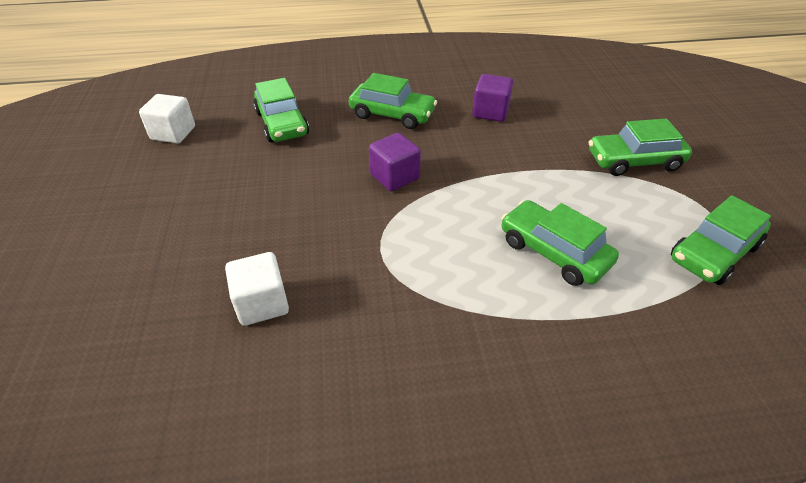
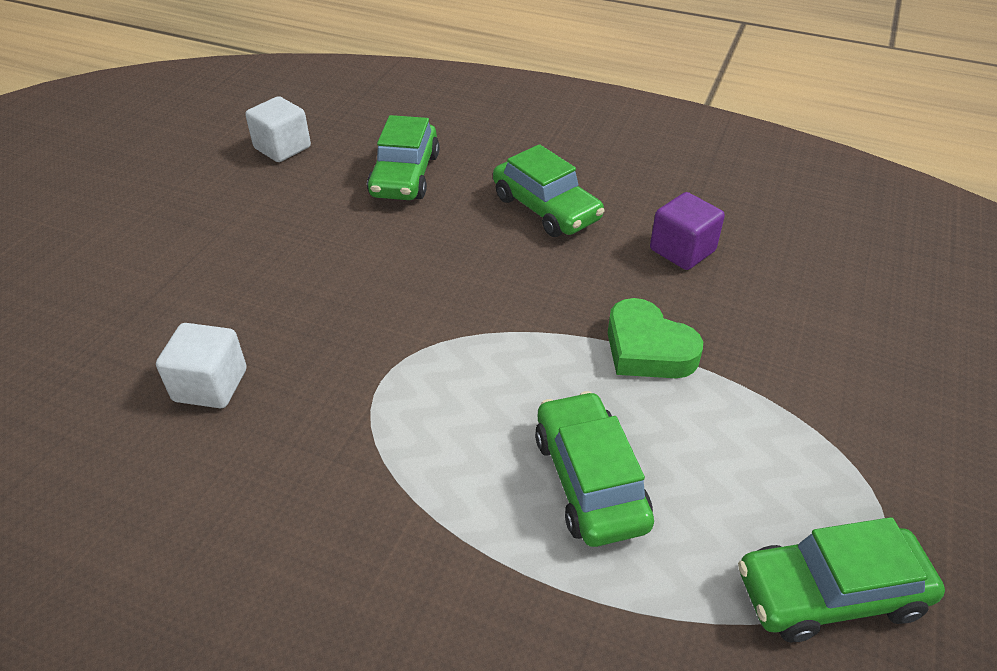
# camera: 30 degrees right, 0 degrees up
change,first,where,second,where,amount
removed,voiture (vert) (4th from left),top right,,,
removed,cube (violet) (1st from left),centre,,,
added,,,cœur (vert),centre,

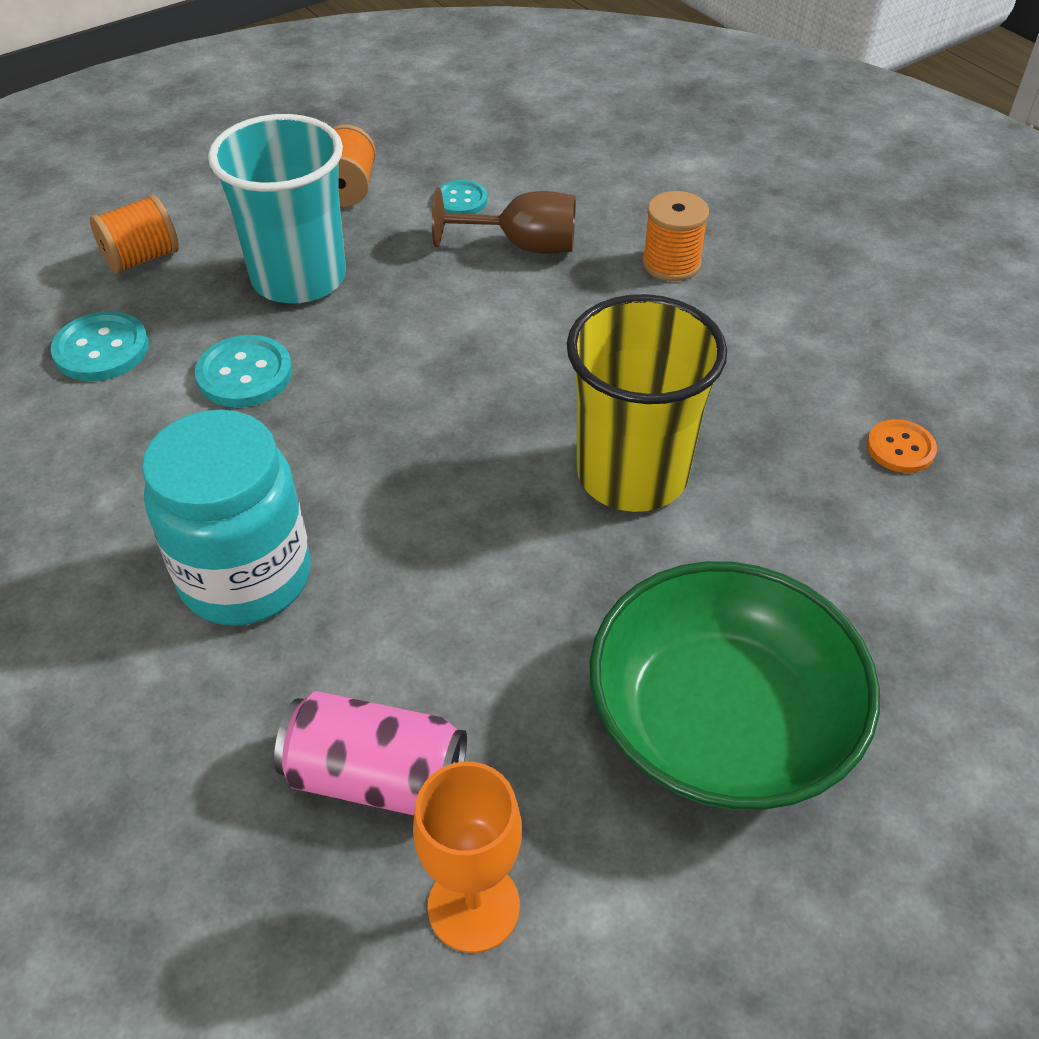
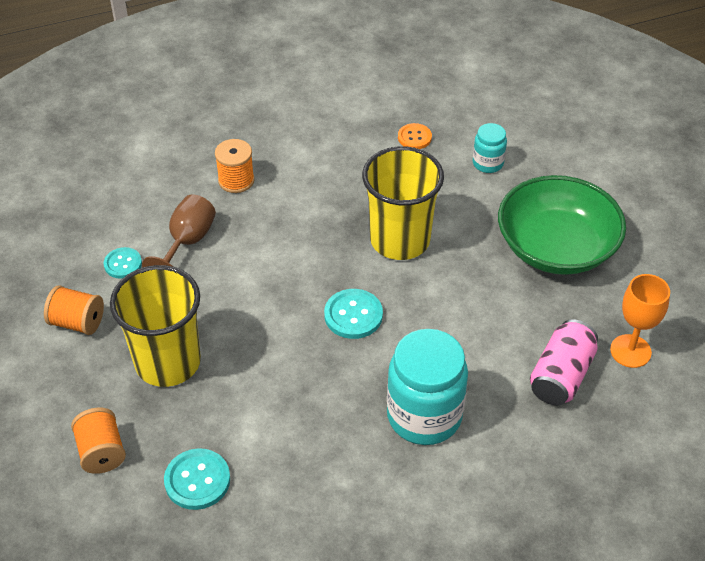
# camera: 75 degrees left, 0 degrees up
change,first,where,second,where,amount
recoloured,gobelet (turquoise),top left,gobelet (jaune) (1st from left),middle left,
moved,bouton (turquoise) (2nd from left in the first image),middle left,bouton (turquoise) (3rd from left),centre,
added,,,bocal (turquoise) (2nd from left),top right,

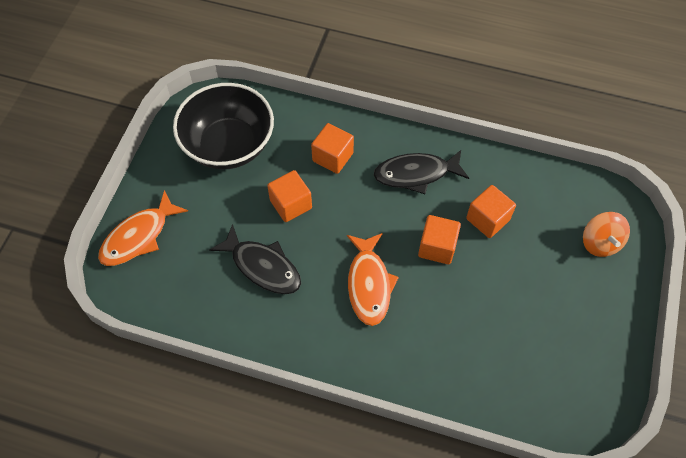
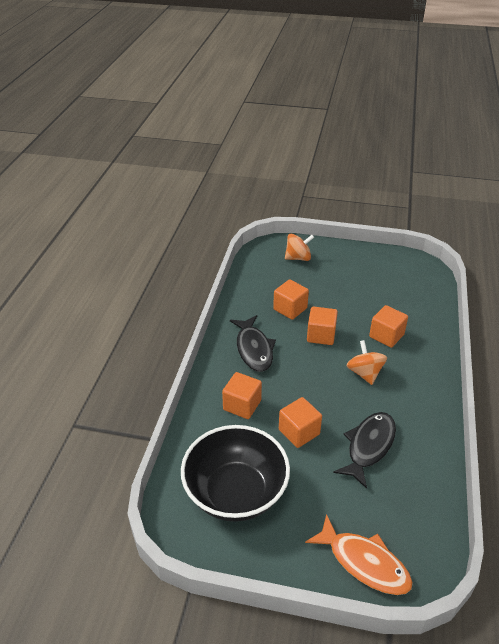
# camera: 95 degrees left, 20 degrees down
change,first,where,second,where,amount
replaced,poisson (orange) (2nd from left),centre,toupie (orange) (2nd from left),middle right,
added,,,cube (orange) (5th from left),middle right,

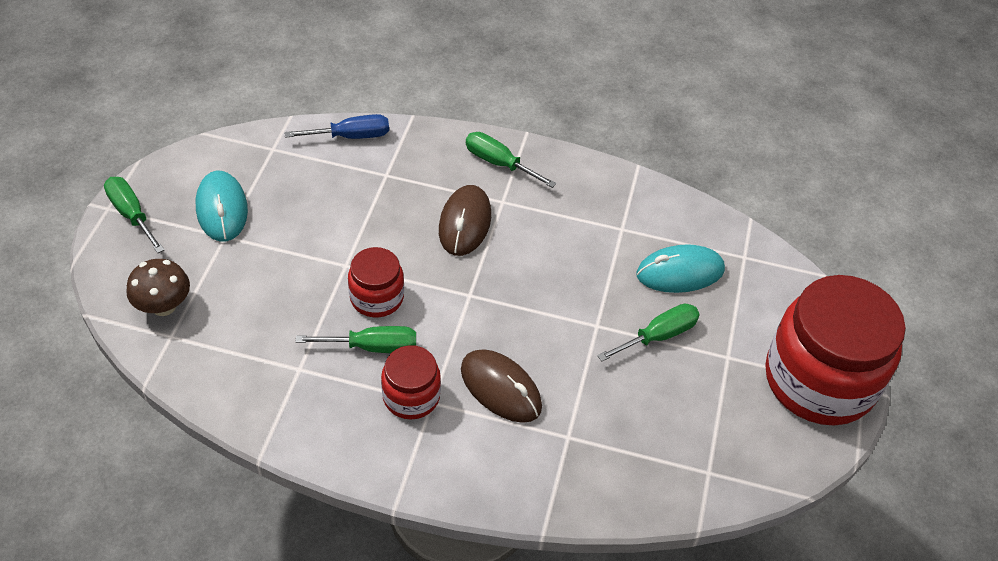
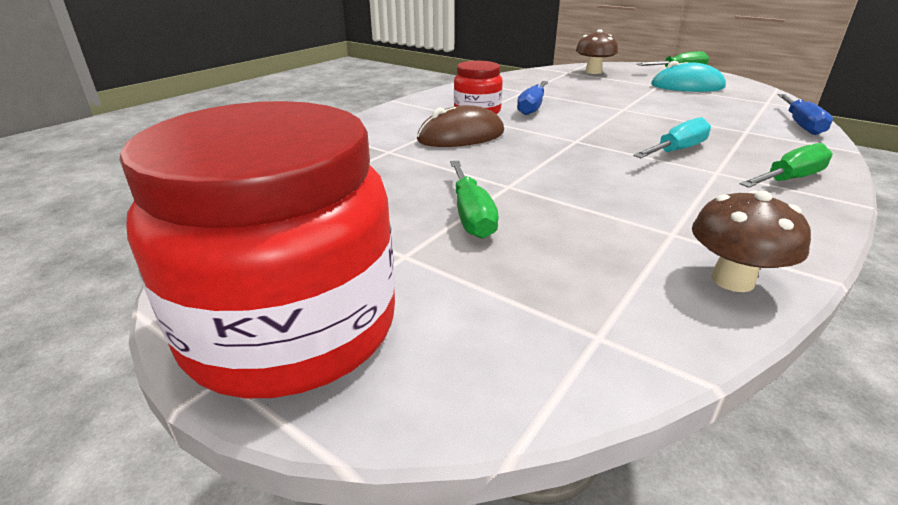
# camera: 115 degrees right, 20 degrees down
change,first,where,second,where,amount
replaced,souris (marron) (1st from left),centre,tournevis (turquoise),top right,
removed,souris (turquoise) (2nd from left),middle right,,,
removed,bocal (rouge) (1st from left),centre,,,
recoloured,tournevis (vert) (2nd from left),centre,tournevis (bleu) (1st from left),top centre,
added,,,champignon (marron) (2nd from left),middle right,

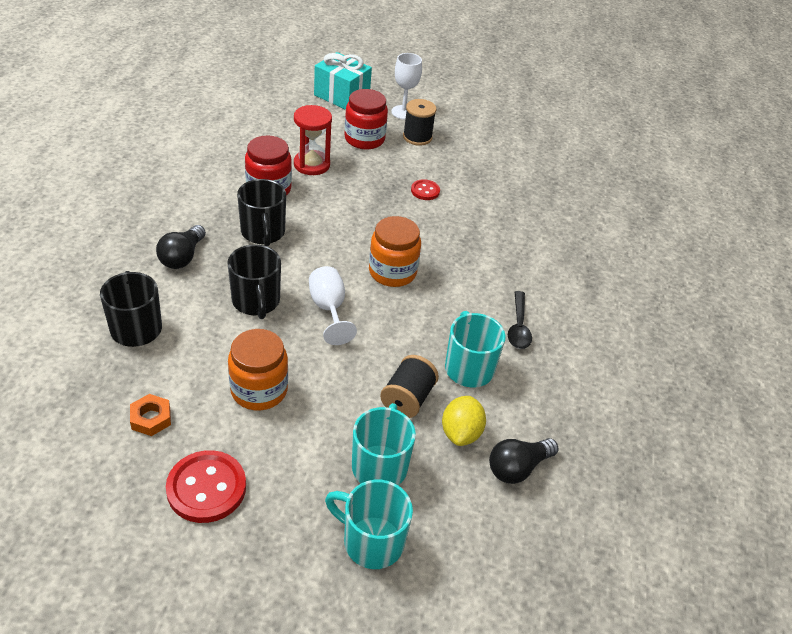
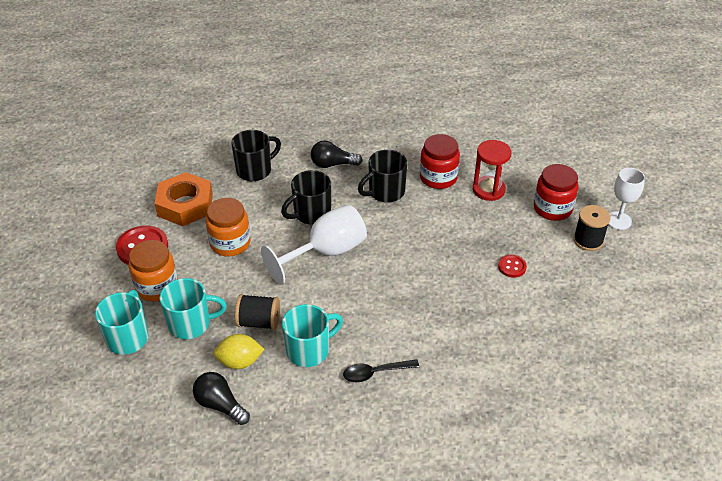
# camera: 75 degrees right, 0 degrees up
change,first,where,second,where,amount
removed,cadeau (turquoise),top centre,,,
moved,bocal (orange) (2nd from left in the first image),centre,bocal (orange) (1st from left),middle left,
resized,verre à pied (blanc) (1st from left),centre,,centre,x1.57
resized,écrou (orange),middle left,,middle left,x2.09

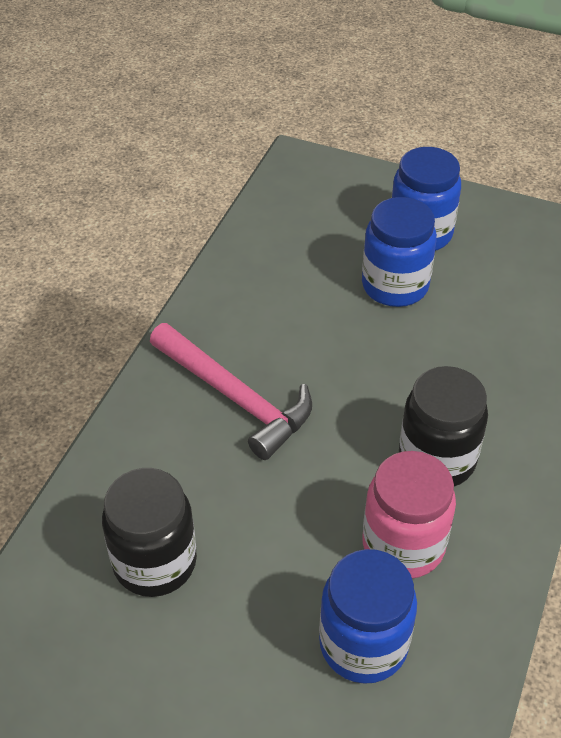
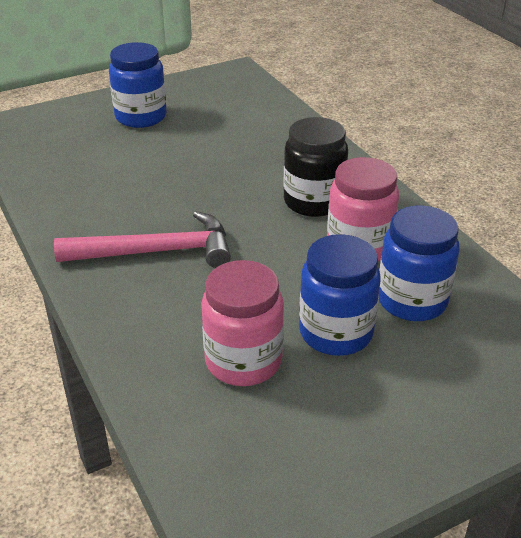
# camera: 50 degrees left, 10 degrees down
change,first,where,second,where,amount
moved,bocal (bleu) (2nd from left),middle right,,centre,
recoloured,bocal (noir) (1st from left),bottom left,bocal (rose) (1st from left),centre,

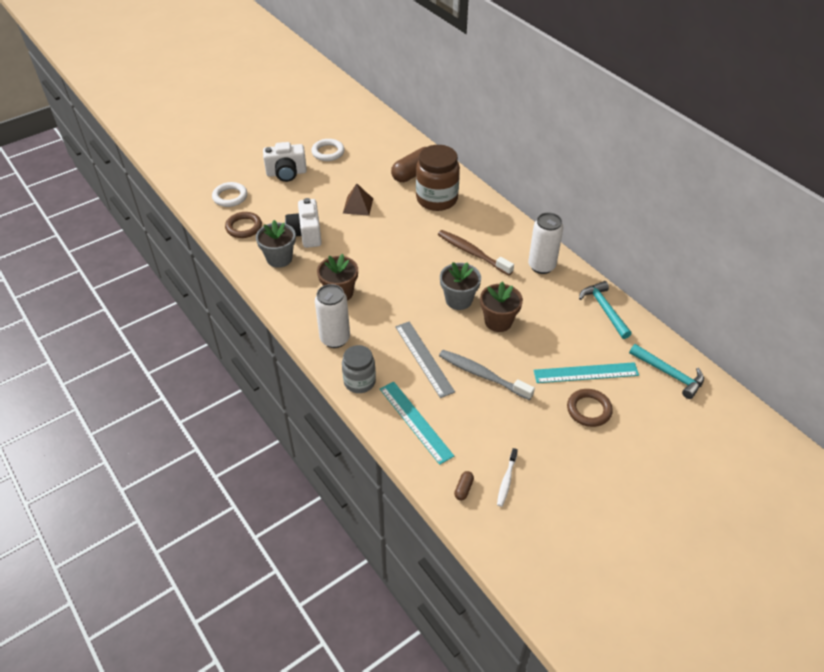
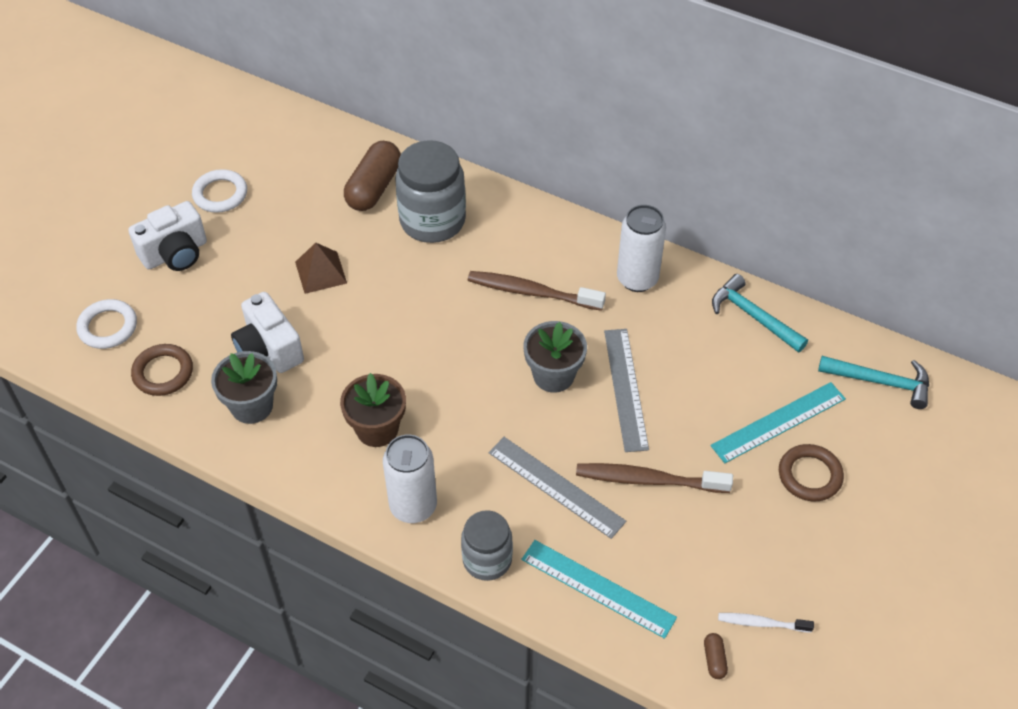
# camera: 25 degrees left, 5 degrees up
change,first,where,second,where,amount
recoloured,bocal (marron),top centre,bocal (gris) (1st from left),top centre,
replaced,pot de fleurs (marron) (2nd from left),centre,règle (gris) (2nd from left),centre,
recoloured,brosse à dents (gris),centre,brosse à dents (marron) (2nd from left),bottom centre,
turned,brosse à dents (blanc),bottom centre,,bottom right,105 degrees clockwise

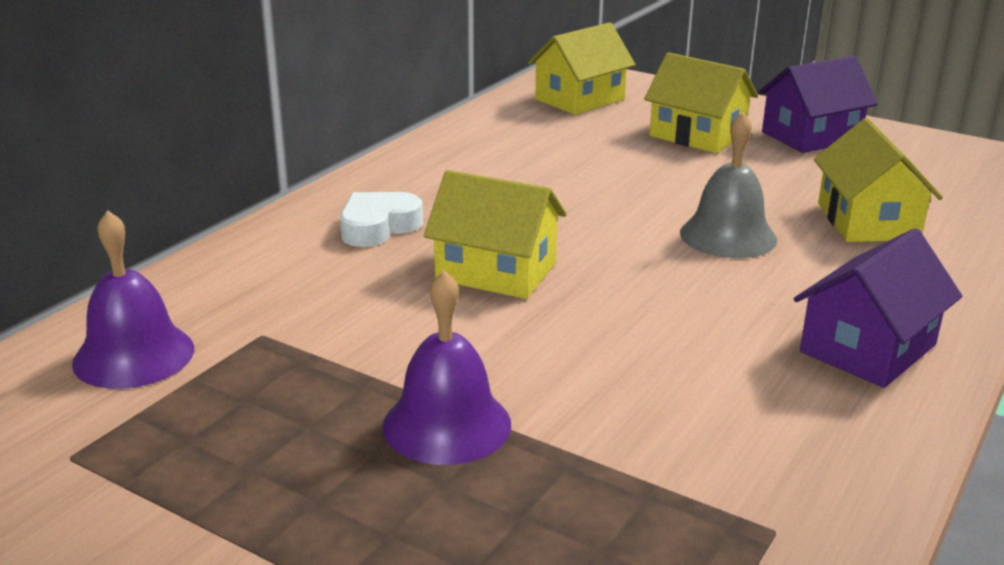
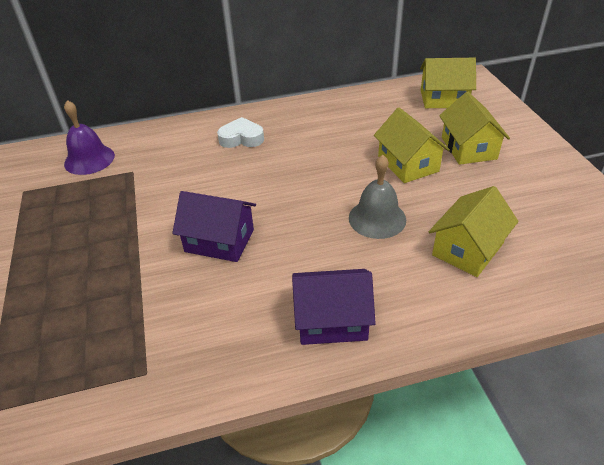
# camera: 45 degrees right, 15 degrees up
change,first,where,second,where,amount
moved,maison (violet) (1st from left),top right,,centre,
moved,maison (jaune) (1st from left),centre,,top right,
removed,cloche (violet) (2nd from left),centre,,,

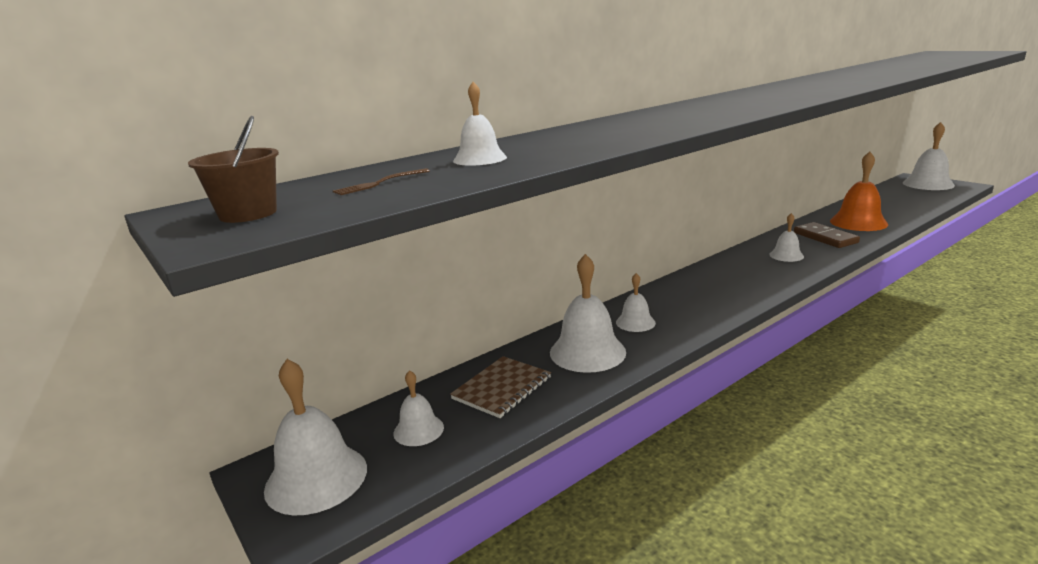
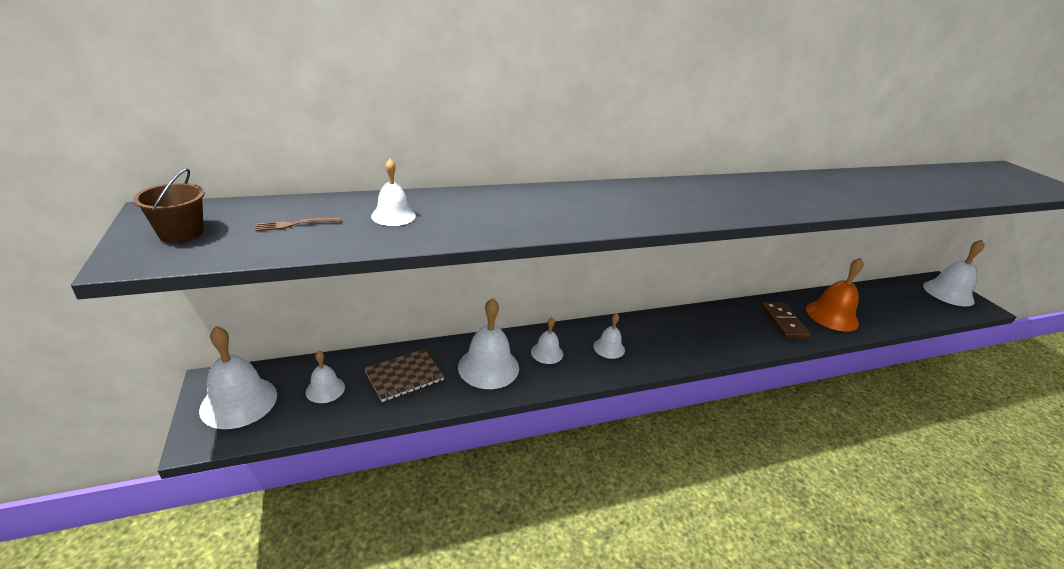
# camera: 15 degrees right, 10 degrees up
change,first,where,second,where,amount
moved,cloche (blanc) (6th from left),middle right,,centre,

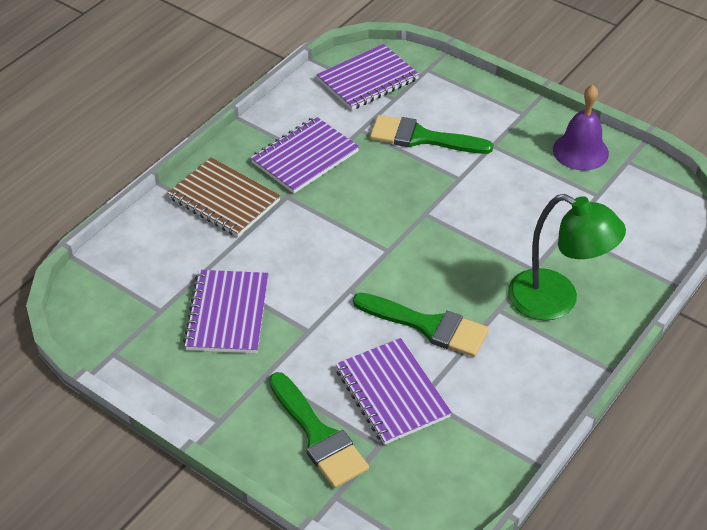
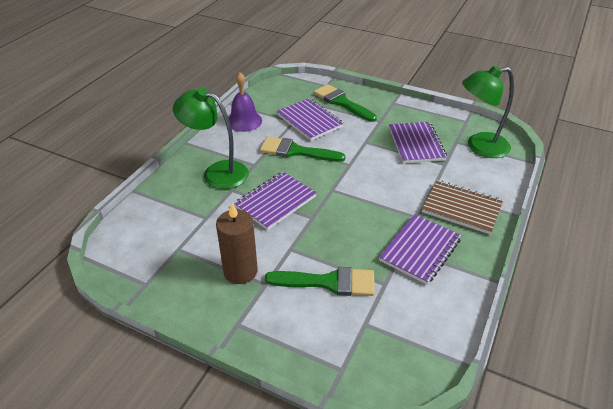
# camera: 170 degrees right, 5 degrees down
change,first,where,second,where,amount
moved,carnet (violet) (3rd from left in the first image),top centre,carnet (violet) (1st from left),centre,
moved,cloche (violet),top right,,top centre,
added,,,lampe (vert) (2nd from left),top right,
added,,,bougie (marron),centre,

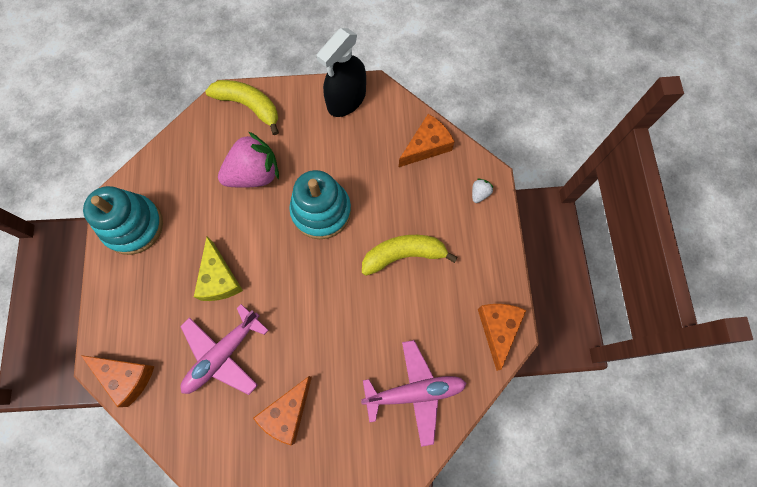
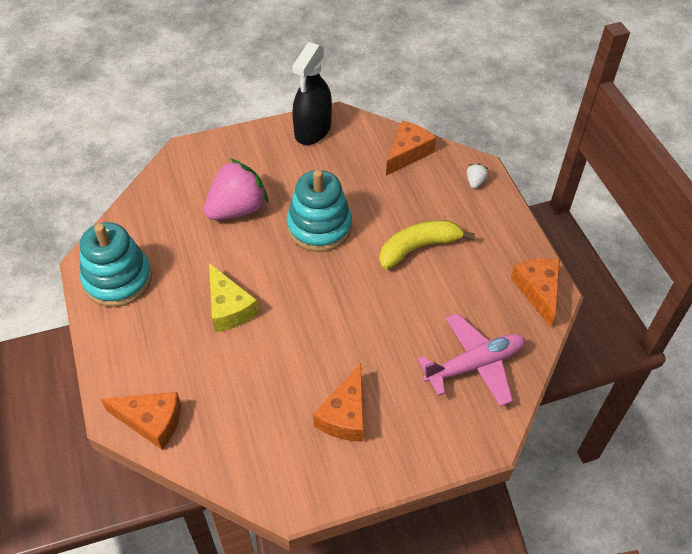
# camera: 15 degrees left, 20 degrees down
change,first,where,second,where,amount
removed,banane (jaune) (1st from left),top left,,,
removed,avion (rose) (1st from left),bottom left,,,

